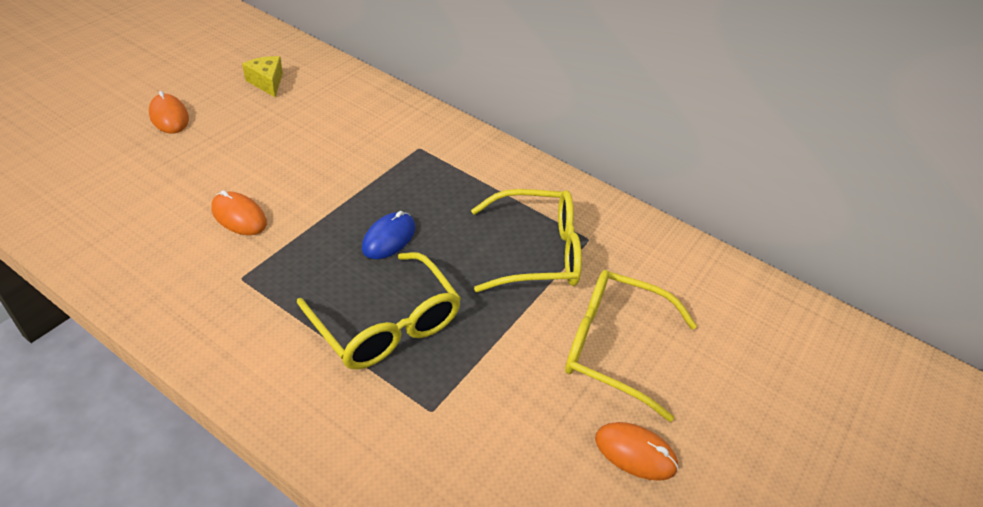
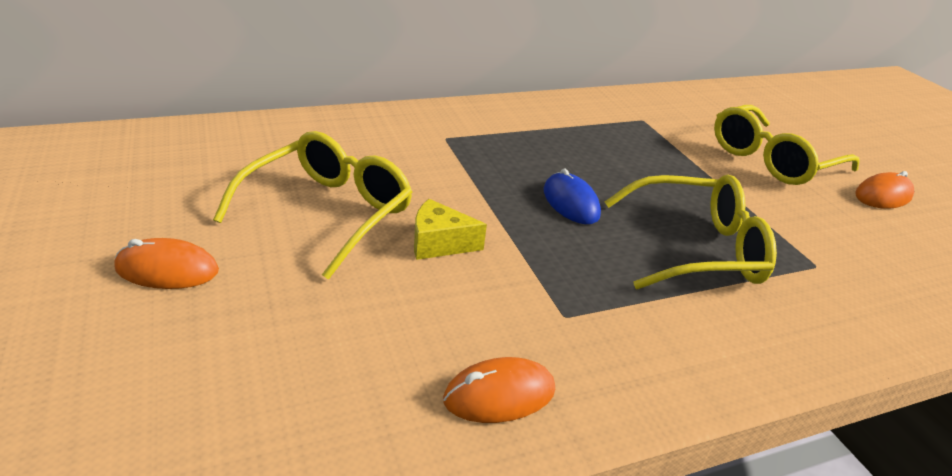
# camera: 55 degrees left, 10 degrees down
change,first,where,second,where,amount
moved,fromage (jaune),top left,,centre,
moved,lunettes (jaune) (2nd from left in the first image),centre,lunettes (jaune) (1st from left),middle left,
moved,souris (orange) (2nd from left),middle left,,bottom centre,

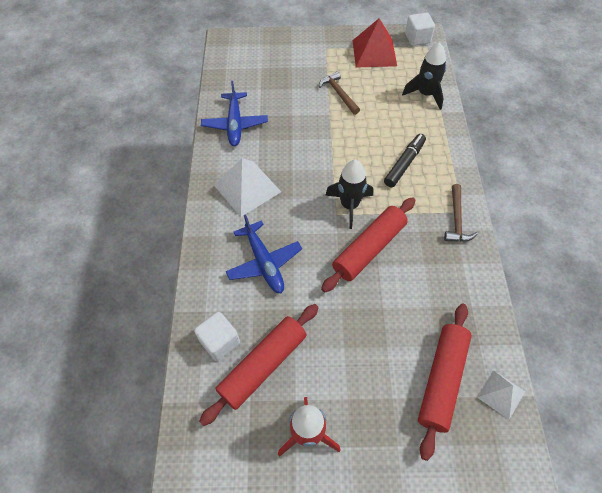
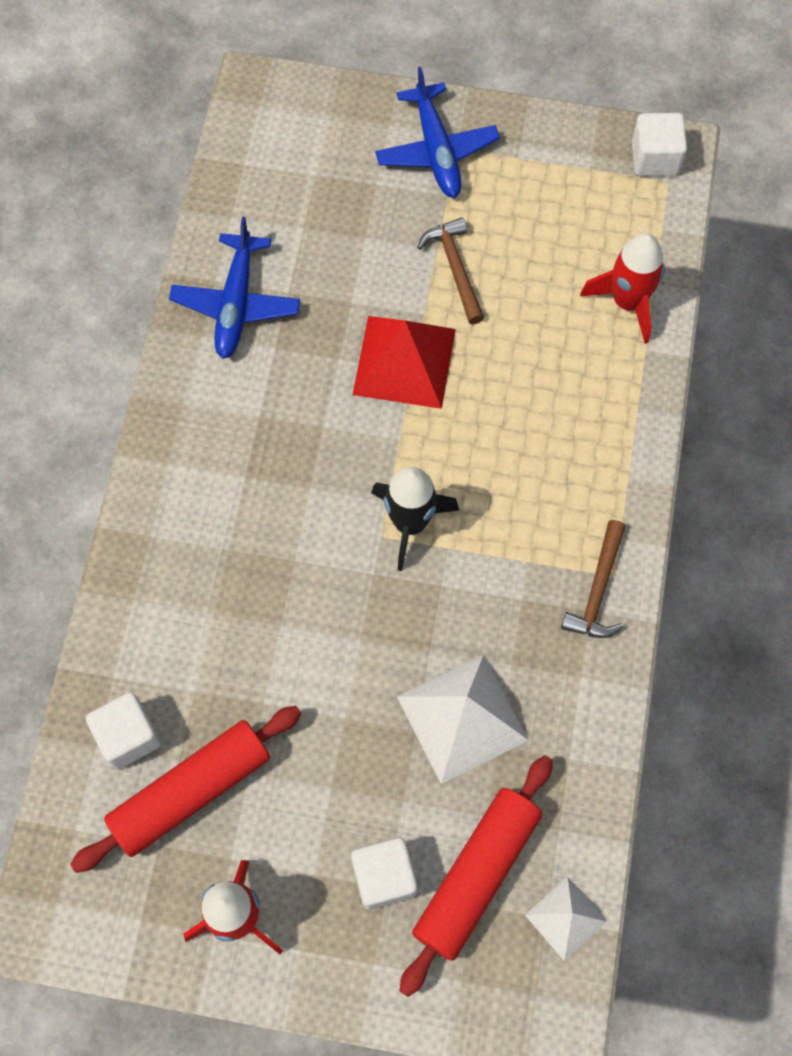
# camera: 10 degrees right, 10 degrees up
change,first,where,second,where,amount
moved,pyramide (rouge),top centre,,centre,
recoloured,fusée (noir) (2nd from left),top right,fusée (rouge) (2nd from left),top right,
removed,feutre (noir),top right,,,
moved,pyramide (blanc) (1st from left),centre,,bottom centre,
removed,rouleau à pâtisserie (rouge) (2nd from left),centre,,,
moved,avion (bleu) (2nd from left),centre,,top centre,
added,,,cube (blanc) (2nd from left),bottom centre,

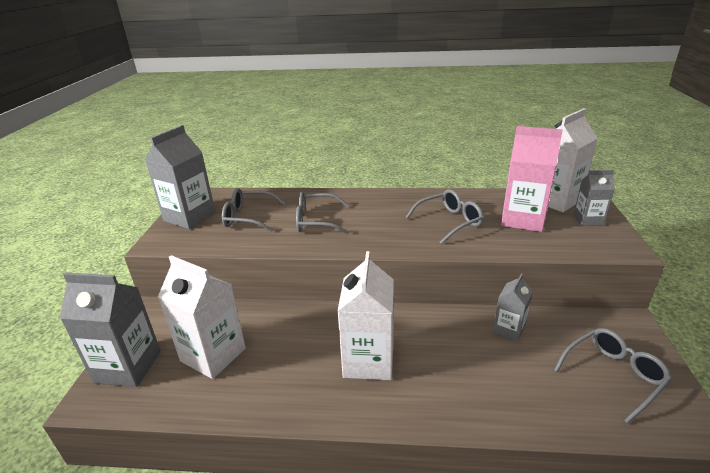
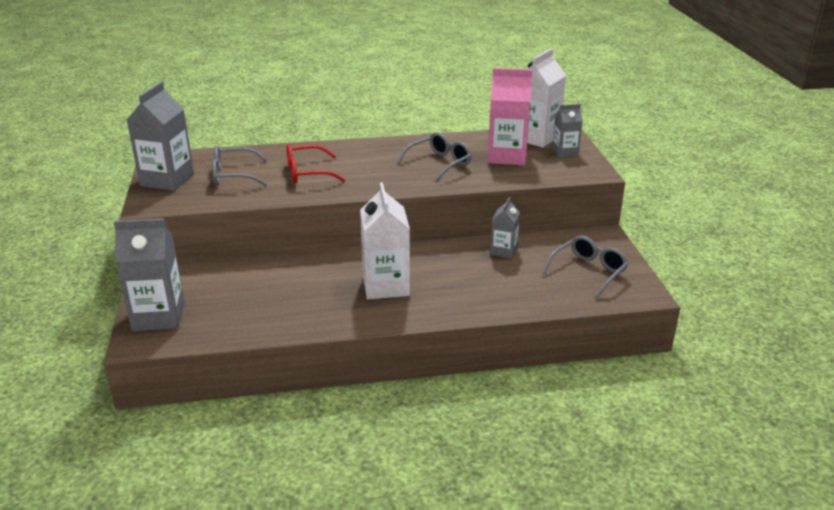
# camera: 15 degrees left, 0 degrees up
change,first,where,second,where,amount
recoloured,lunettes (gris) (2nd from left),centre,lunettes (rouge),top centre,
removed,brique de lait (blanc) (1st from left),bottom left,,,

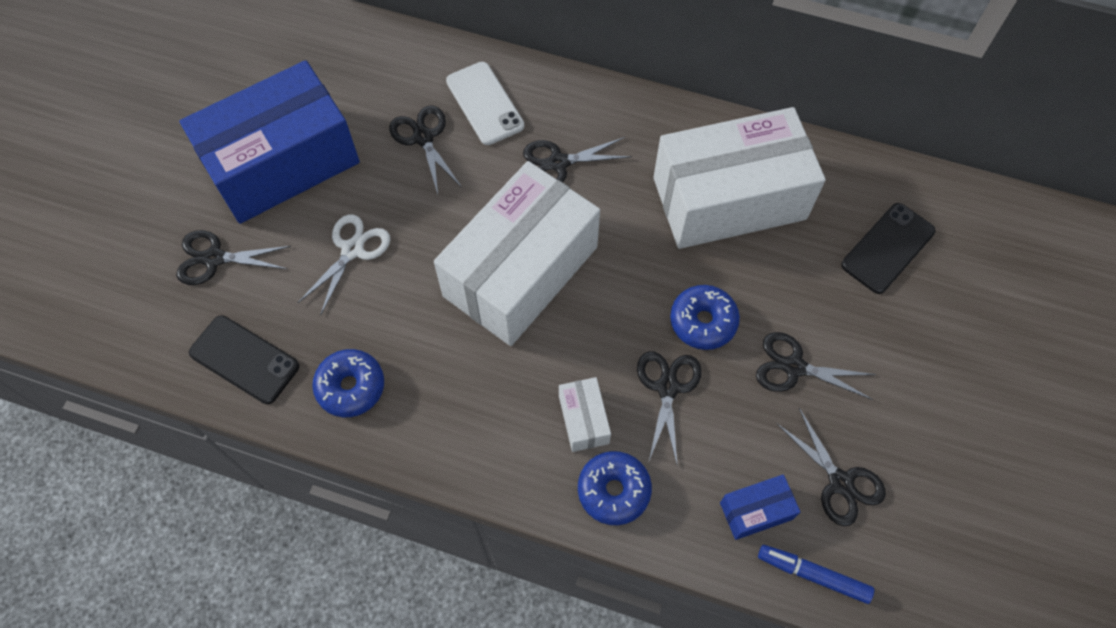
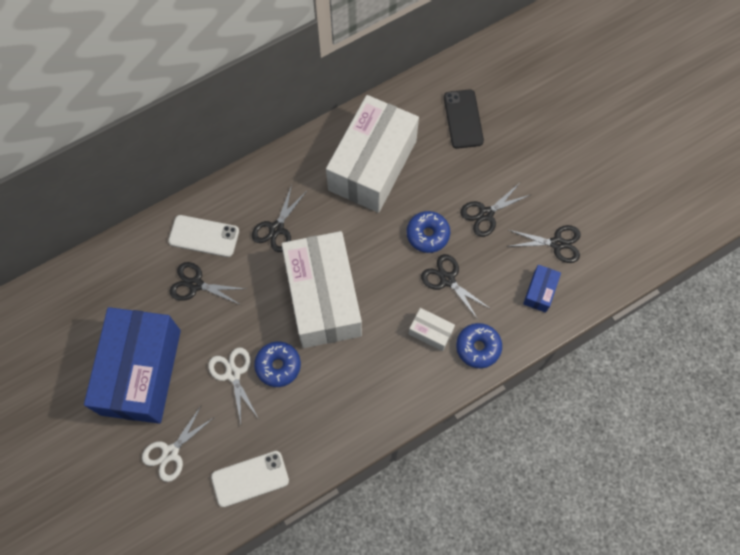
# camera: 50 degrees left, 5 degrees up
change,first,where,second,where,amount
recoloured,ciseaux (noir) (1st from left),middle left,ciseaux (blanc) (1st from left),bottom left,
recoloured,téléphone (noir) (1st from left),middle left,téléphone (blanc) (2nd from left),bottom centre,
moved,beignet (bleu) (1st from left),middle left,,centre,
removed,feutre (bleu),bottom right,,,

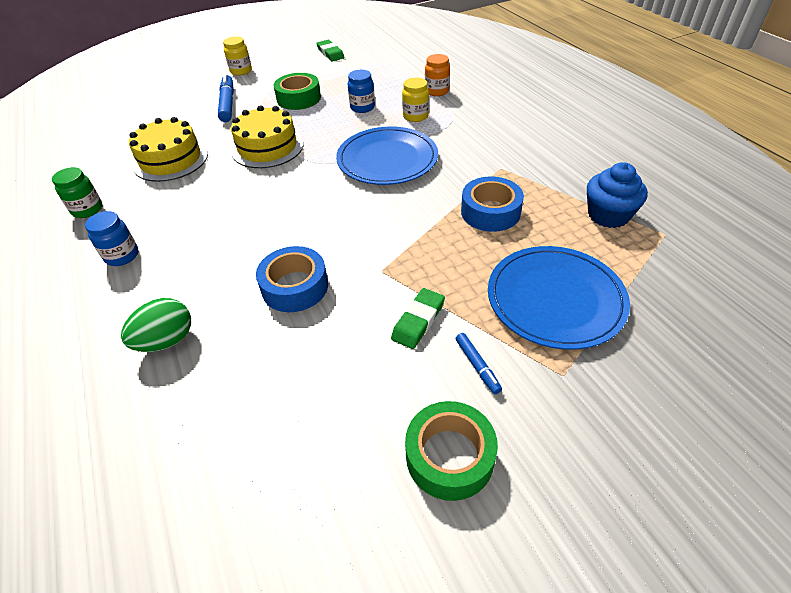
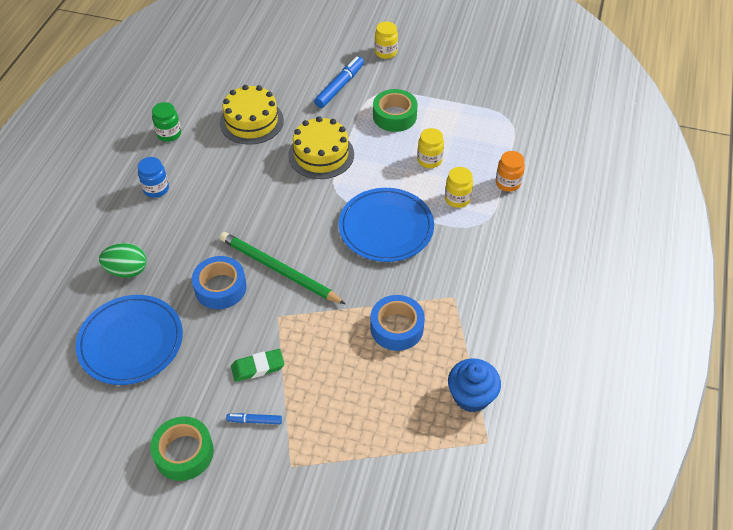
# camera: 40 degrees right, 5 degrees up
change,first,where,second,where,amount
removed,gomme (vert) (1st from left),top centre,,,
recoloured,bocal (bleu) (2nd from left),top centre,bocal (jaune) (2nd from left),top centre,
moved,assiette (bleu) (2nd from left in the first image),middle right,assiette (bleu) (1st from left),middle left,
turned,feutre (bleu) (2nd from left in the first image),centre,feutre (bleu) (1st from left),bottom centre,75 degrees clockwise
added,,,crayon (vert),centre,

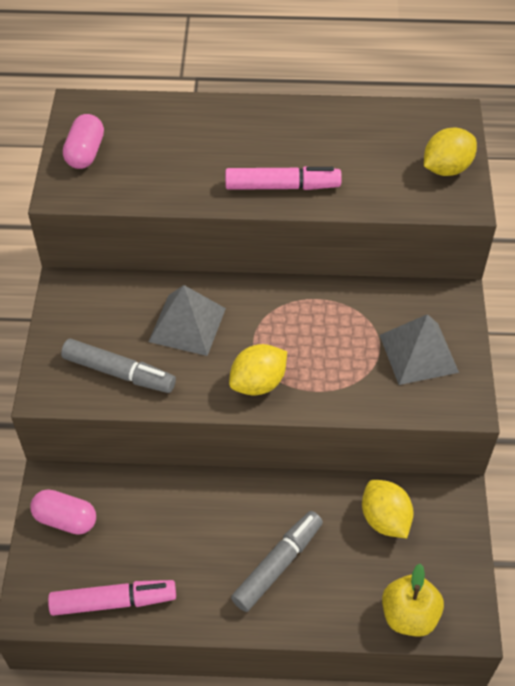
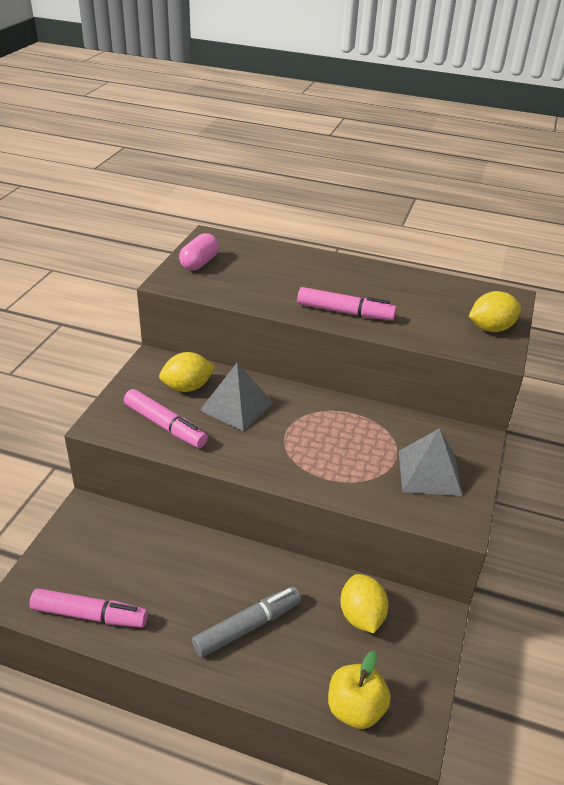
# camera: 15 degrees right, 15 degrees down
change,first,where,second,where,amount
recoloured,feutre (gris) (1st from left),middle left,feutre (rose) (2nd from left),middle left,
moved,citron (jaune) (1st from left),centre,,middle left,
removed,gélule (rose) (1st from left),bottom left,,,

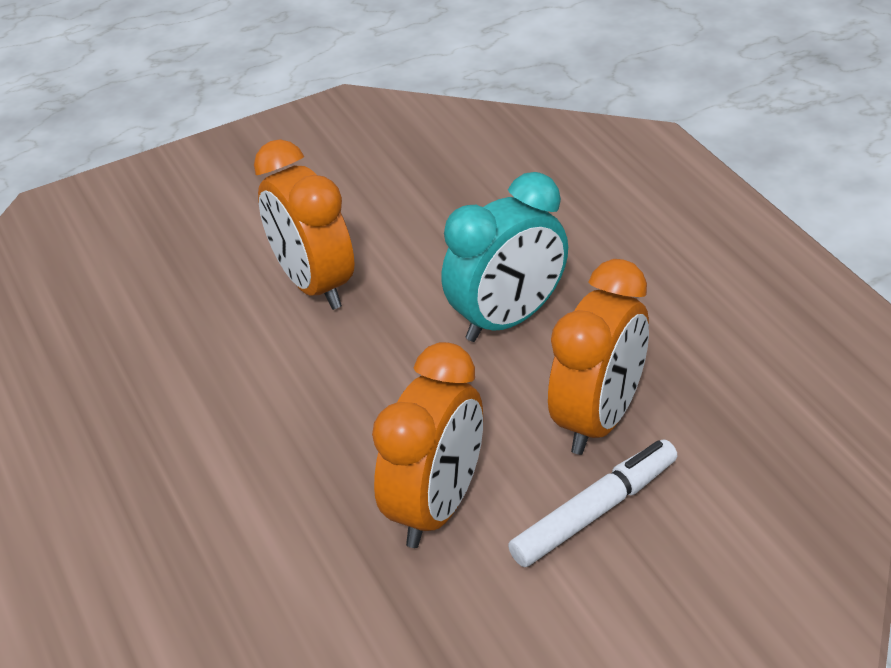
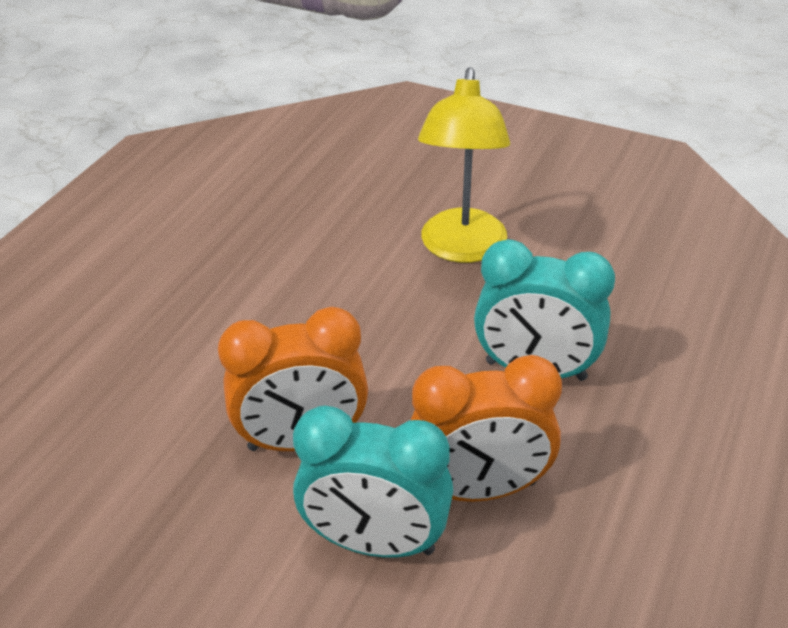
# camera: 50 degrees right, 0 degrees up
change,first,where,second,where,amount
replaced,réveil (orange) (1st from left),centre,lampe (jaune),top centre,
replaced,feutre (blanc),bottom centre,réveil (turquoise) (1st from left),bottom centre,

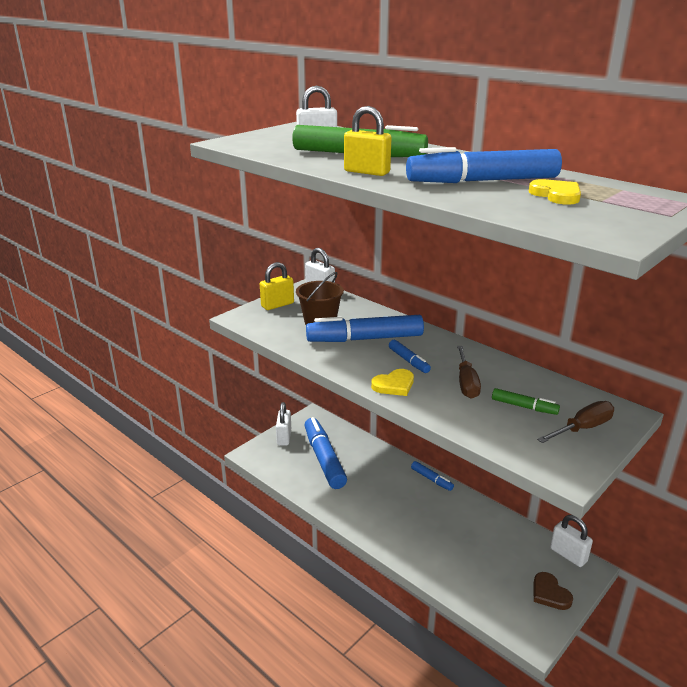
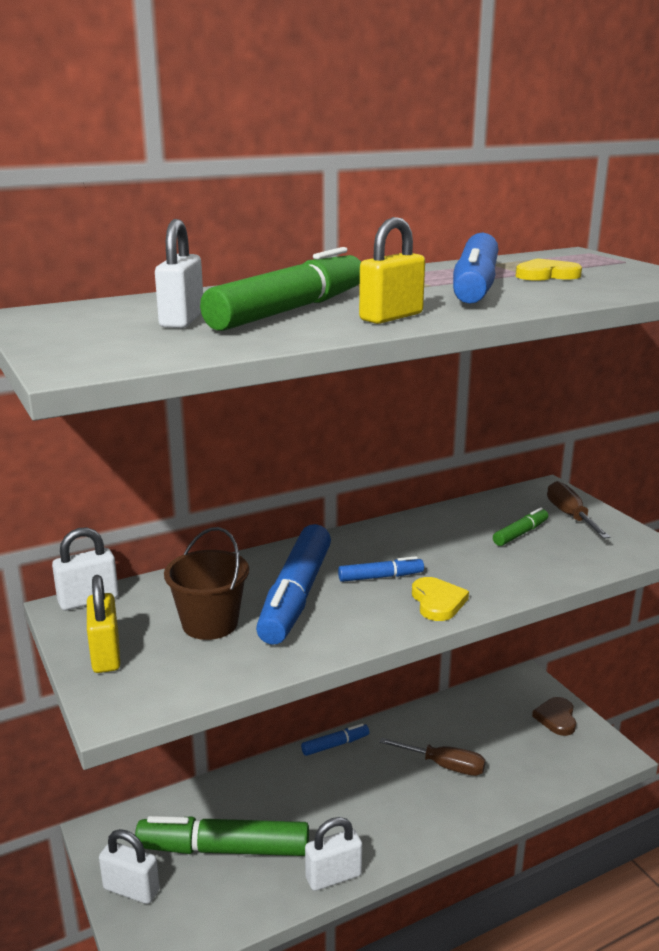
# camera: 70 degrees left, 5 degrees down
change,first,where,second,where,amount
moved,tournevis (marron) (1st from left),middle right,,bottom centre,
recoloured,feutre (bleu) (1st from left),centre,feutre (vert) (1st from left),bottom centre,
moved,cadenas (blanc) (4th from left),bottom right,,bottom centre,
turned,cœur (marron),bottom right,,bottom right,105 degrees clockwise

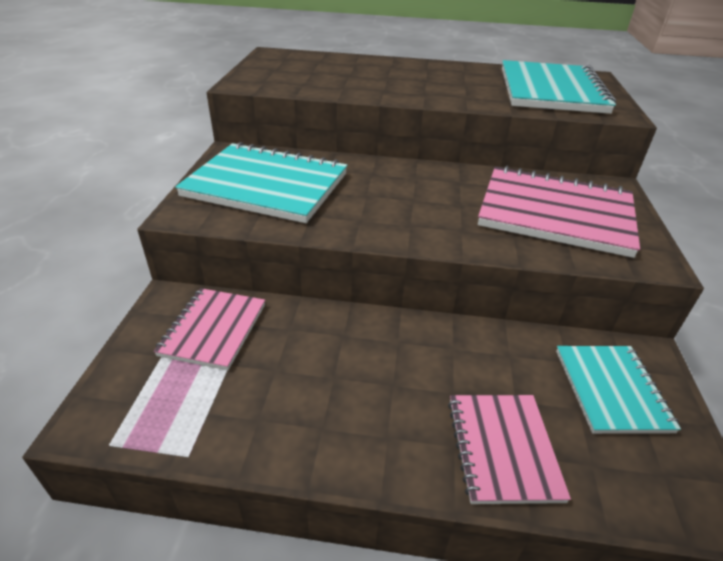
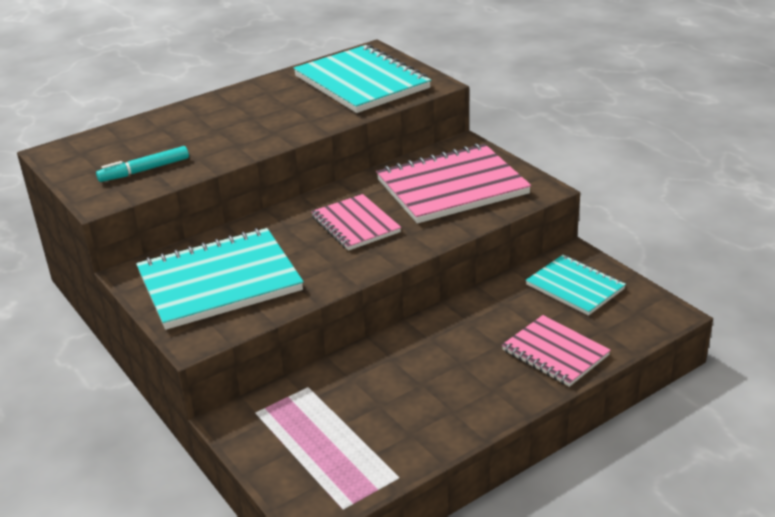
# camera: 40 degrees left, 5 degrees down
change,first,where,second,where,amount
moved,carnet (rose) (1st from left),middle left,,centre,
added,,,feutre (turquoise),top left,

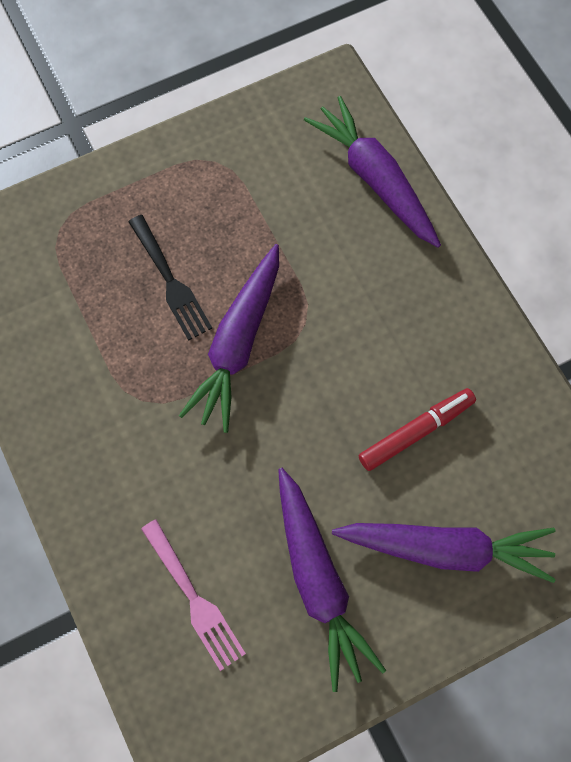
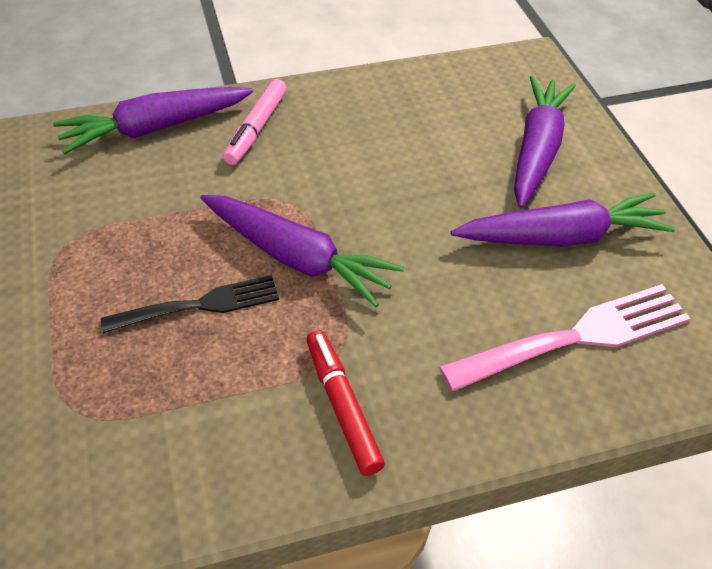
# camera: 80 degrees left, 20 degrees down
change,first,where,second,where,amount
moved,feutre (rouge),middle right,,bottom centre,
resized,fourchette (rose),bottom centre,,middle right,x1.50
added,,,feutre (rose),top centre,

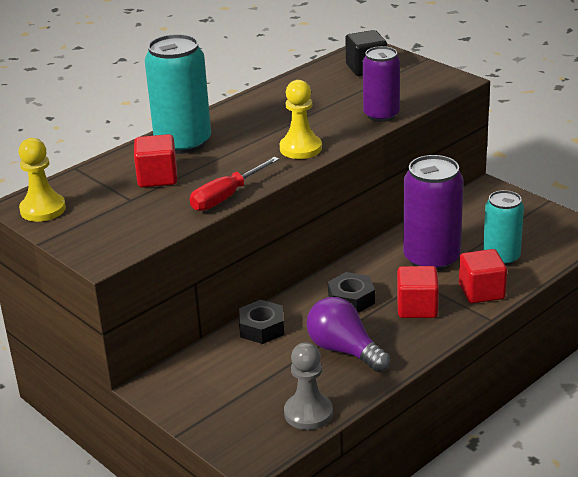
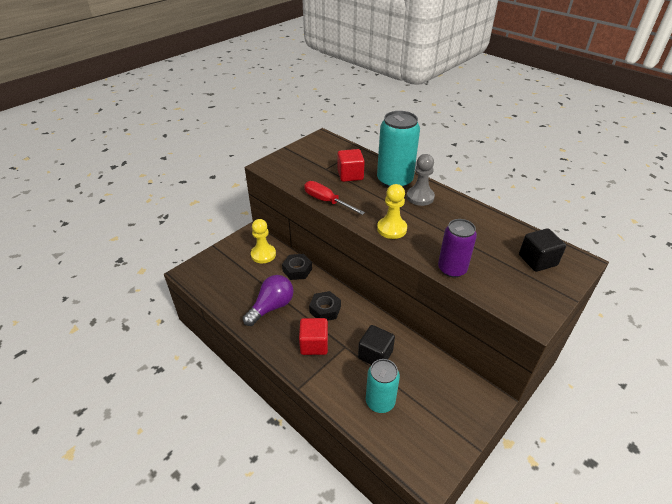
# camera: 85 degrees right, 10 degrees up
change,first,where,second,where,amount
moved,pion (jaune) (1st from left),middle left,,centre,
replaced,canette (violet) (2nd from left),middle right,cube (noir) (1st from left),bottom centre,
removed,cube (rouge) (3rd from left),middle right,,,
moved,pion (gris),bottom centre,,centre,

